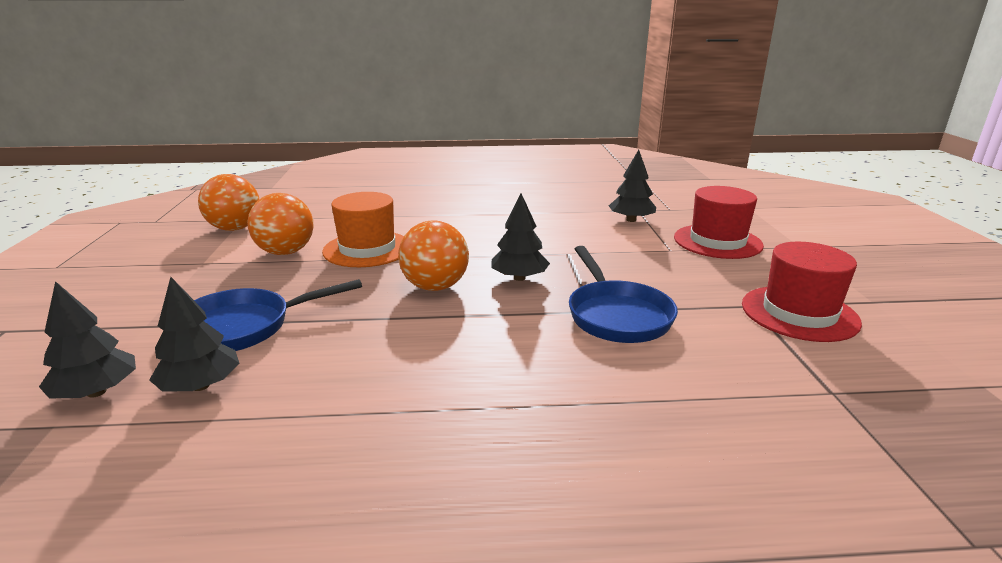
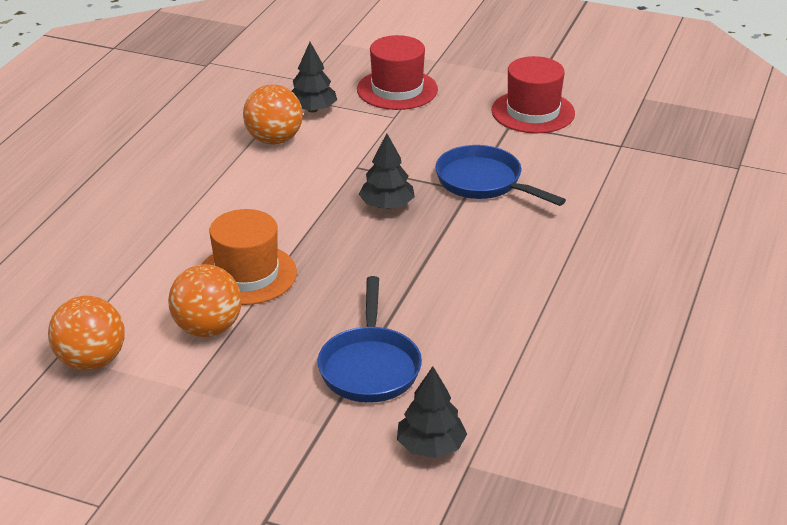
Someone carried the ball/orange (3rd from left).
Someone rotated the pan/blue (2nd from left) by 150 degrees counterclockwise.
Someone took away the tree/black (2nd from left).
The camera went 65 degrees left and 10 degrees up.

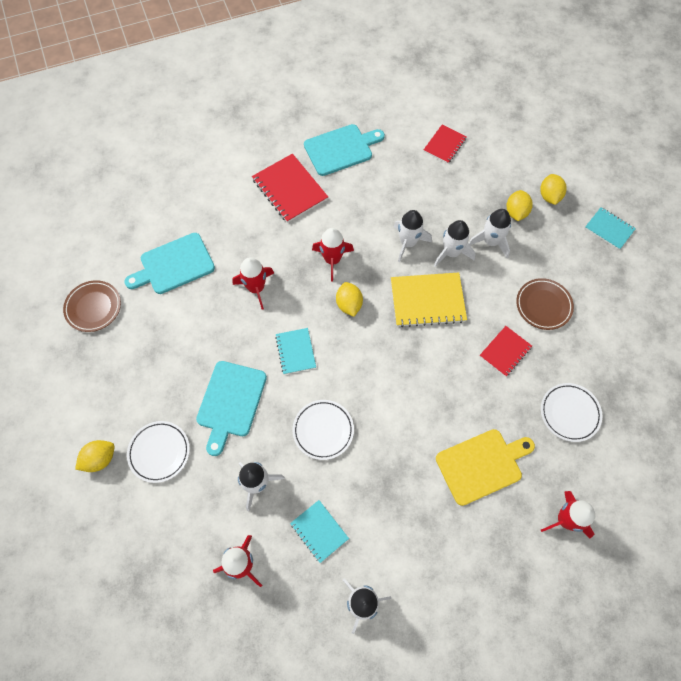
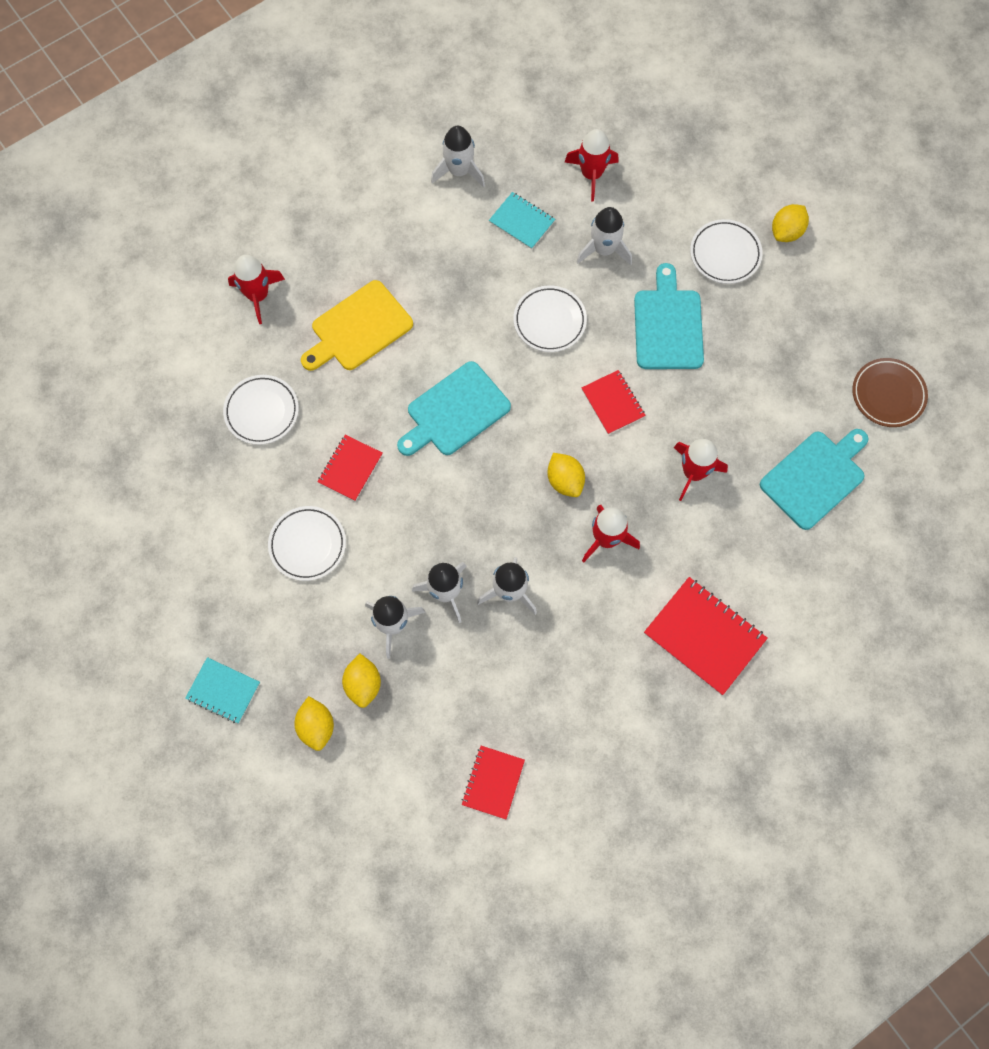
Someone repainted the plate/brown (2nd from left), which became the plate/white (2nd from left).
Someone carried the cutting board/turquoise (3rd from left in the first image).
Someone repainted the notebook/turquoise (1st from left), which became the notebook/red (3rd from left).
Someone took away the notebook/yellow.
The camera went 165 degrees right and 5 degrees up.

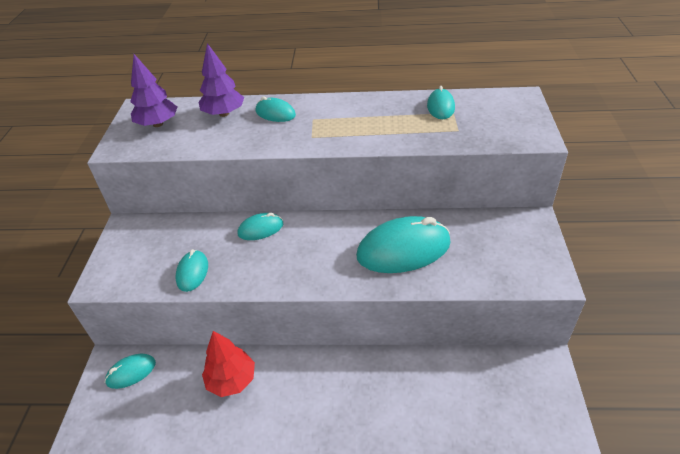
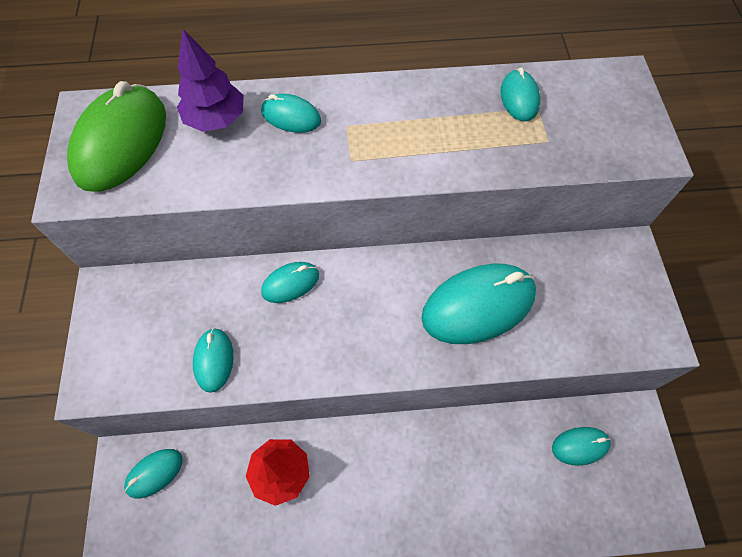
Someone swapped the tree/purple (1st from left) for the mouse/green.
Someone put down the mouse/turquoise (7th from left).
The camera went 10 degrees left and 20 degrees up.

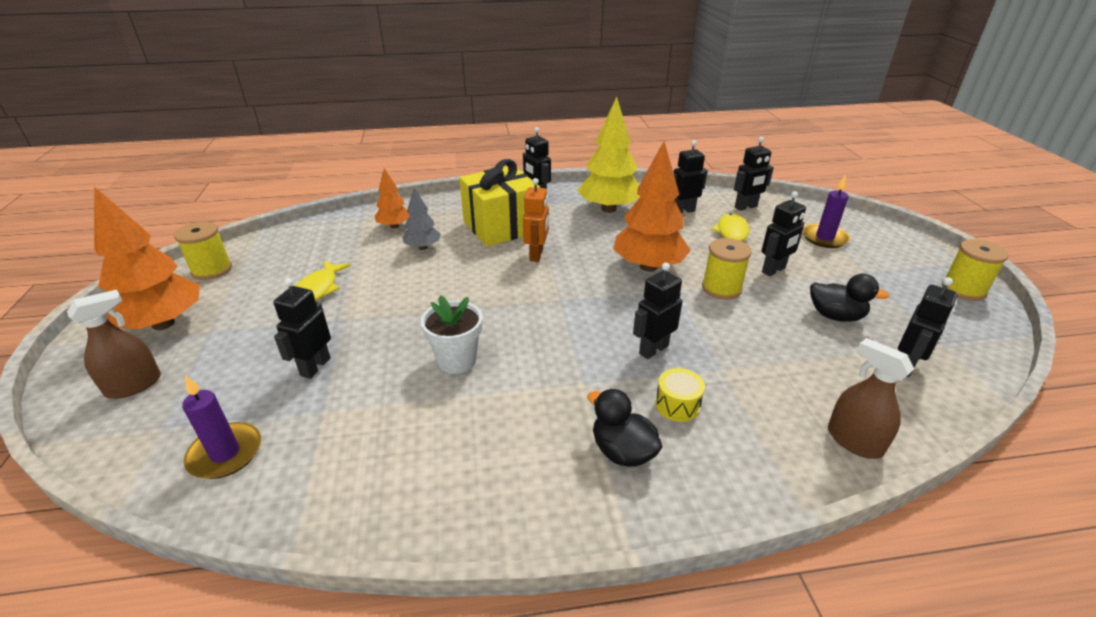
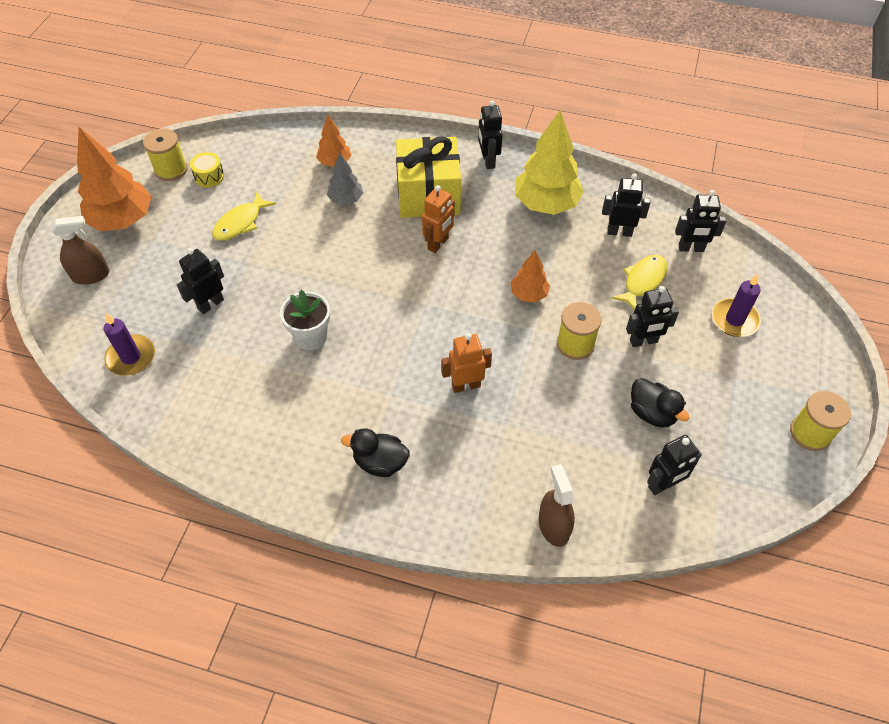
Someone carried the drum/yellow.
Someone rotated the duck/black (1st from left) by 60 degrees counterclockwise.
Someone repainted the robot/black (3rd from left), which became the robot/orange (2nd from left).
Someone scaled the tree/orange (3rd from left) by 0.53.
The camera went 25 degrees right and 20 degrees up.

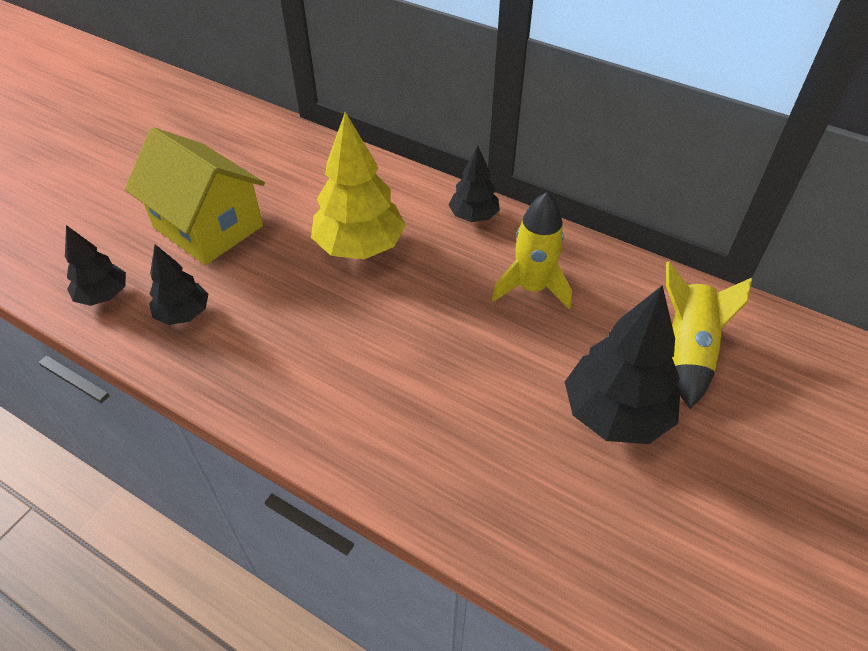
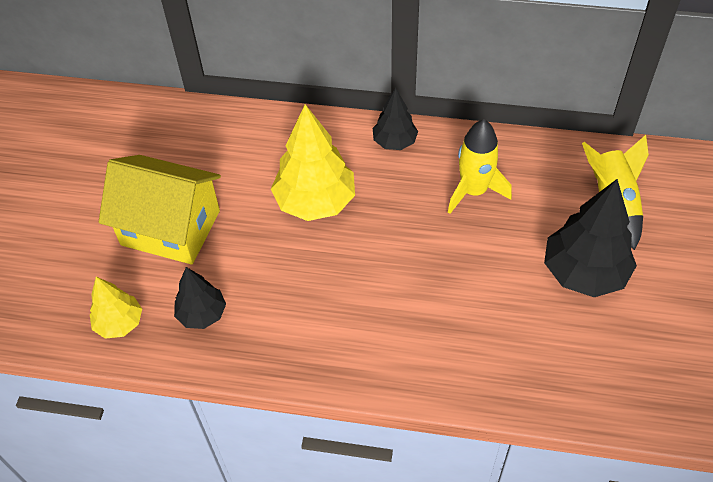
Someone repainted the tree/black (1st from left), which became the tree/yellow (1st from left).
The camera went 20 degrees left and 5 degrees up.

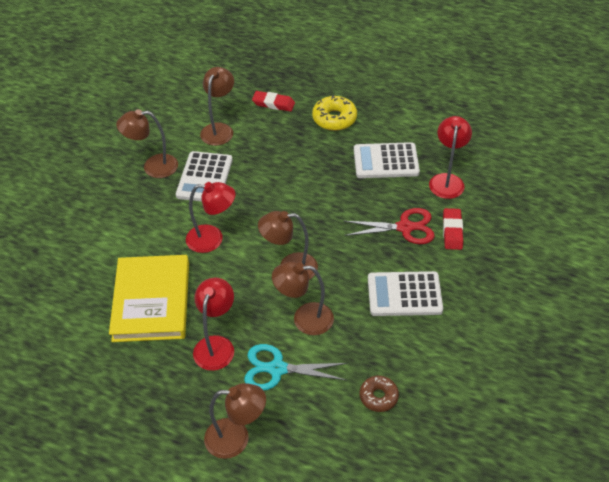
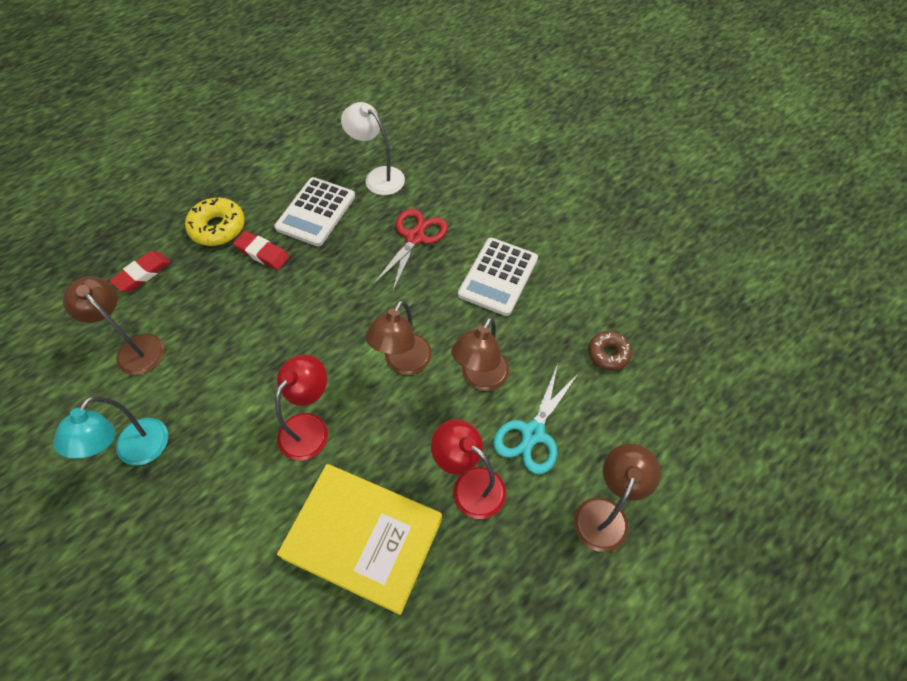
Someone repainted the lamp/brown (1st from left), which became the lamp/turquoise.
Someone carried the eraser/red (2nd from left).
Someone repainted the lamp/red (3rd from left), which became the lamp/white.
Someone took away the calculator/white (1st from left).
The camera went 65 degrees left and 10 degrees up.

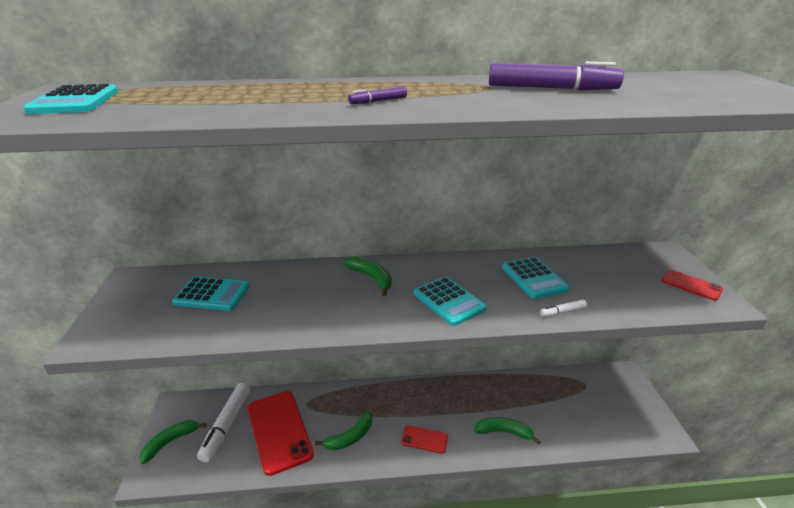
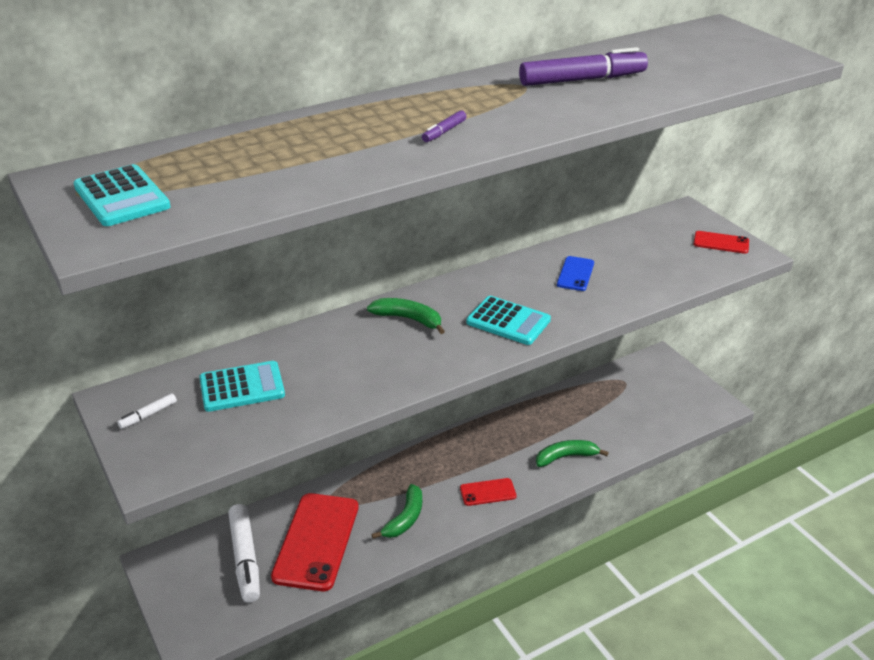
Someone carried the marker/white (2nd from left in the first image).
Someone rotated the phone/red (1st from left) by 60 degrees clockwise.
Someone swapped the calculator/turquoise (4th from left) for the phone/blue.
Someone took away the banana/green (1st from left).
The camera went 25 degrees left and 5 degrees up.

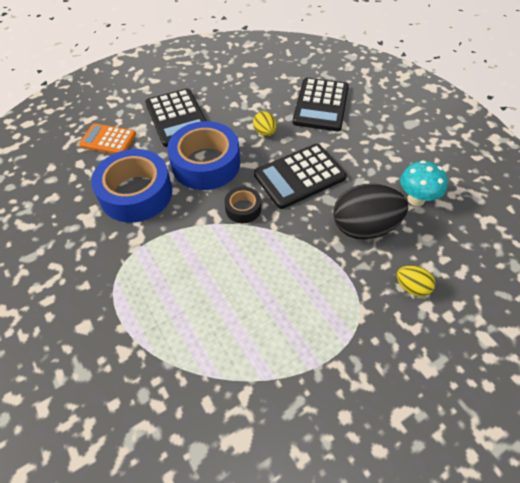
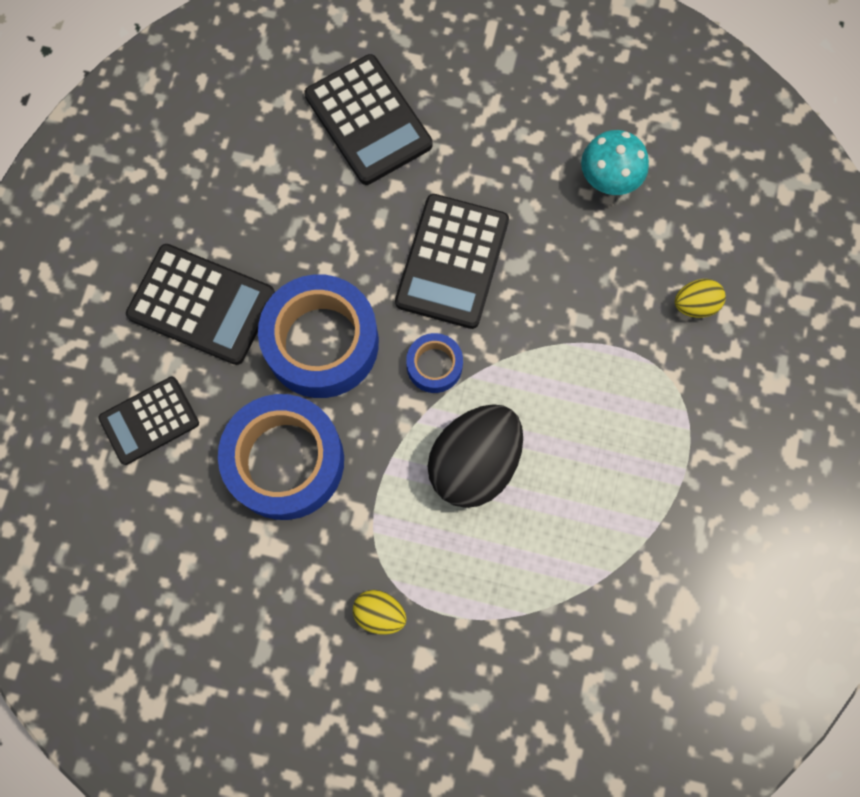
Someone repainted the calculator/orange, which became the calculator/black (1st from left).
Someone carried the egg/yellow (1st from left).
Someone repainted the tape/black, which became the tape/blue (3rd from left).
Someone carried the egg/black.
The camera went 45 degrees left and 20 degrees up.

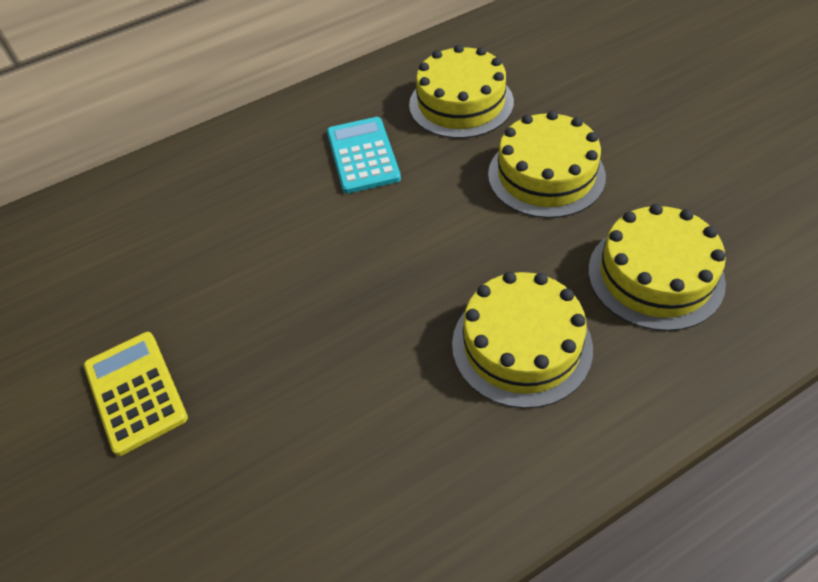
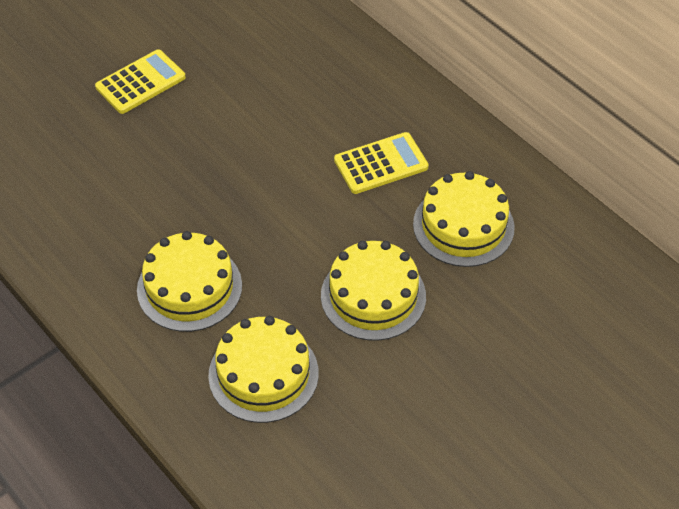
Someone repainted the calculator/turquoise, which became the calculator/yellow (2nd from left).
The camera went 75 degrees right and 0 degrees up.

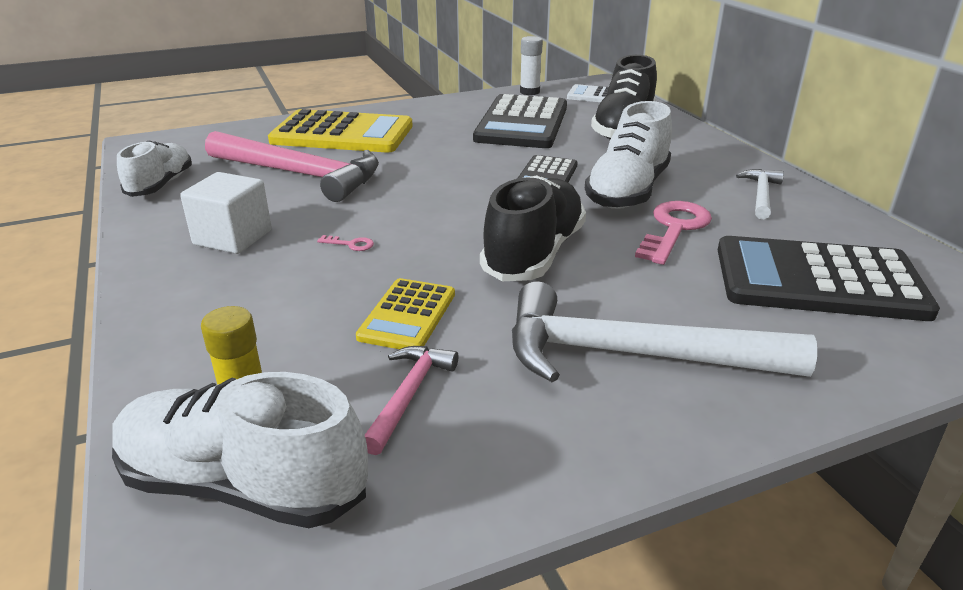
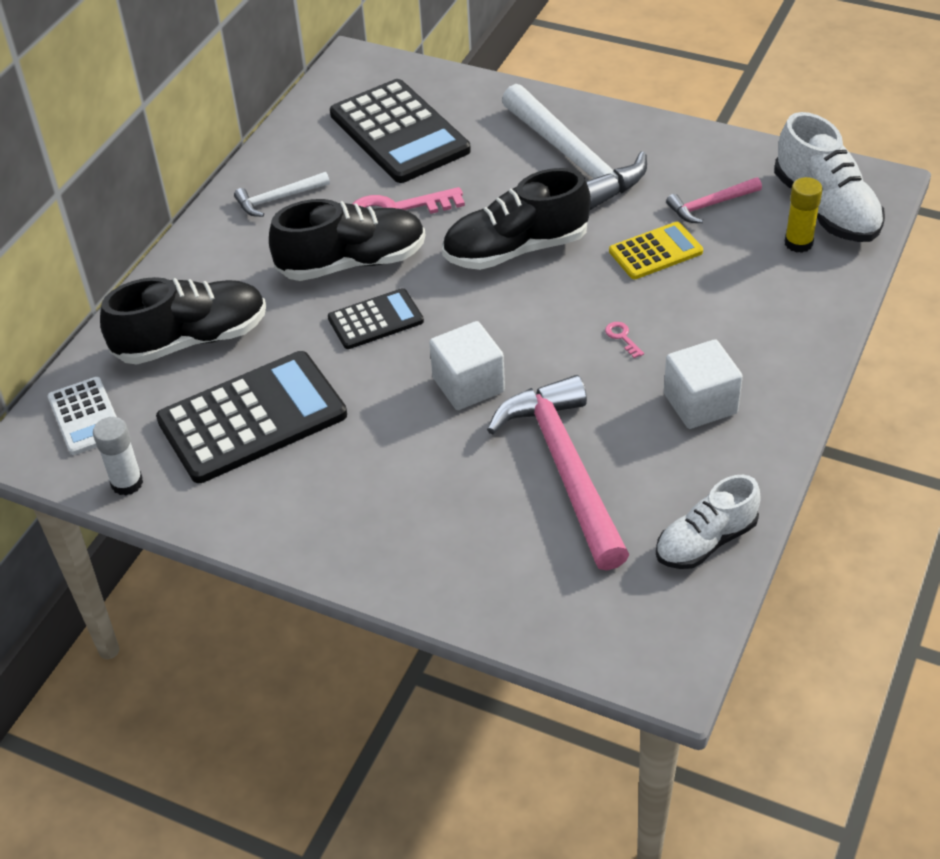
Someone repainted the shoe/white (3rd from left), which became the shoe/black (2nd from left).
Someone put down the cube/white (1st from left).
Someone took away the calculator/yellow (1st from left).
The camera went 130 degrees left and 15 degrees up.

